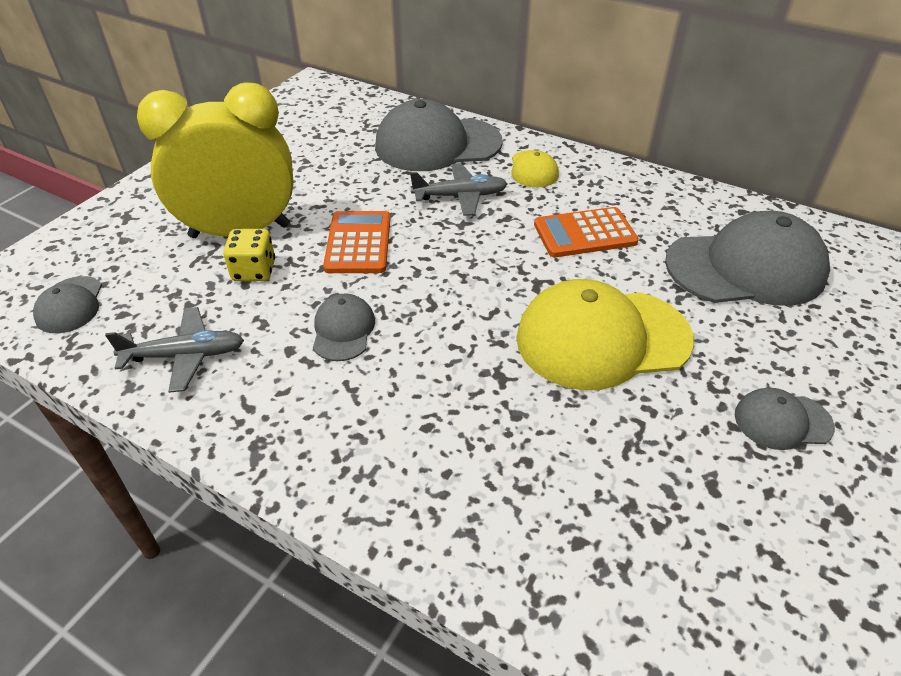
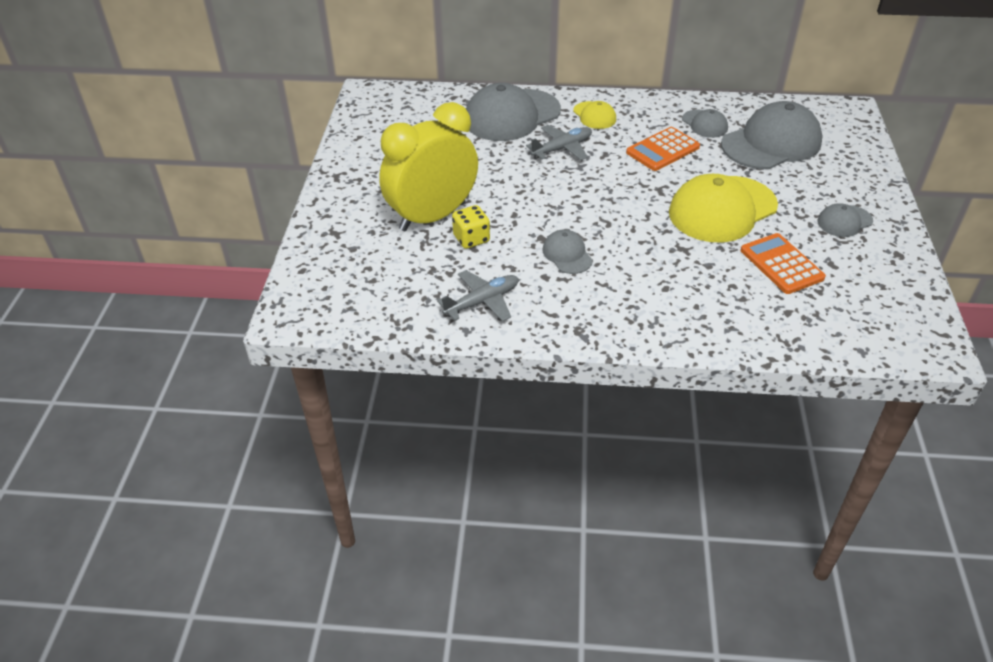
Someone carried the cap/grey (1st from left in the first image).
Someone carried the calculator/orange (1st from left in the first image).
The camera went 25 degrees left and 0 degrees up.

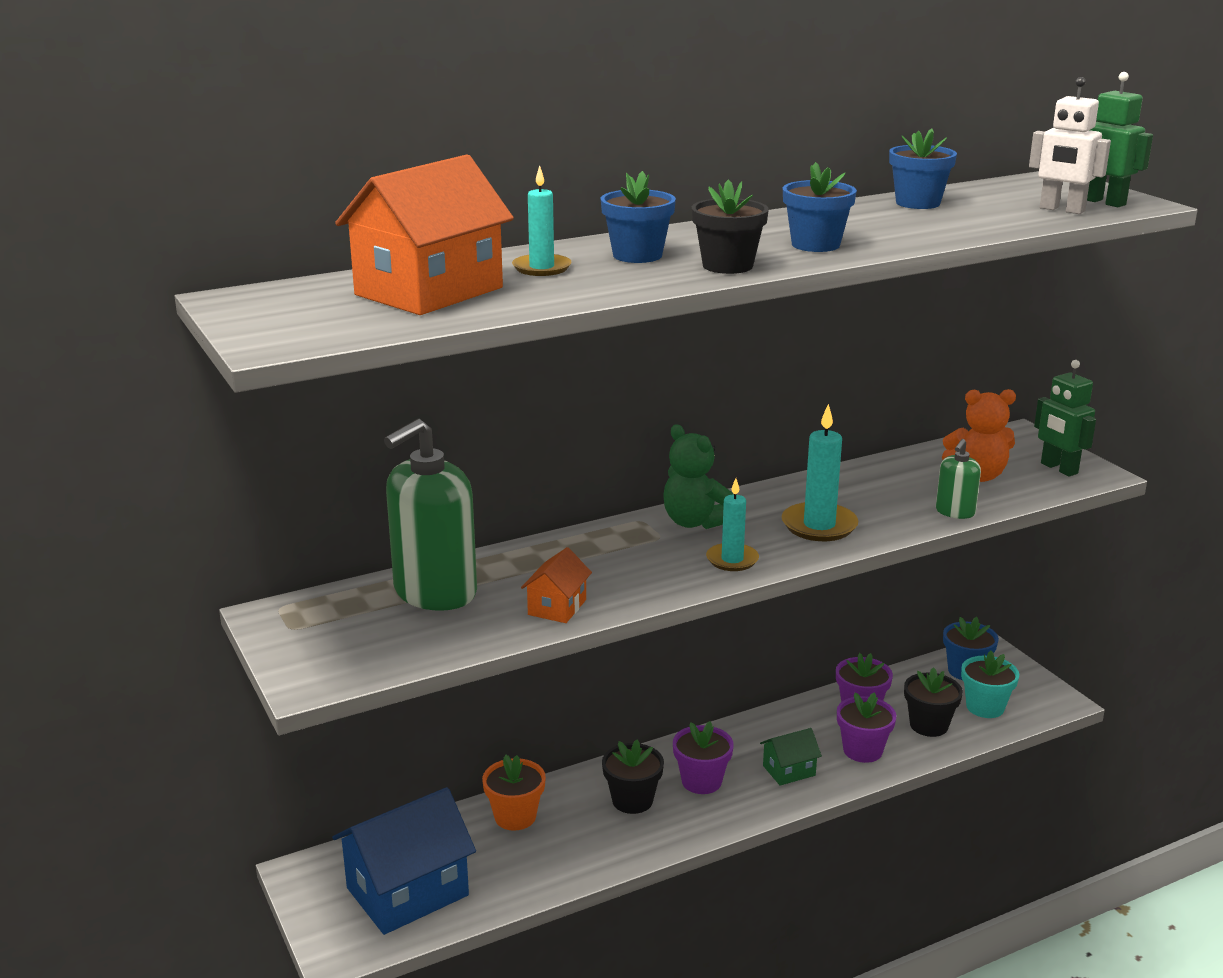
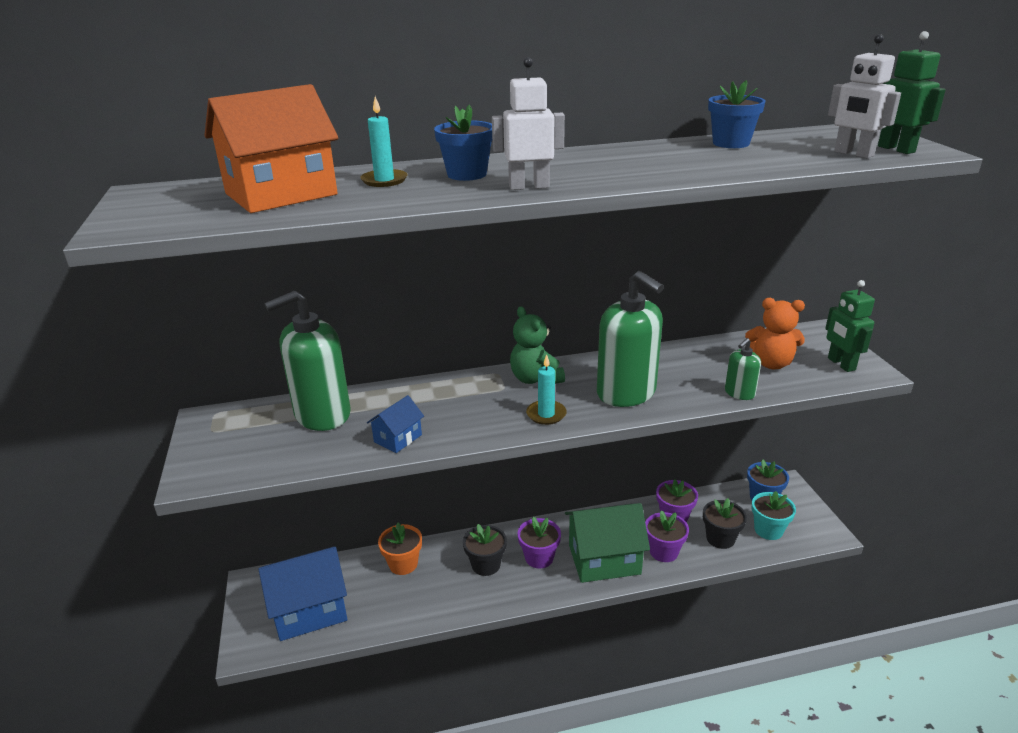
Someone repainted the house/orange (2nd from left), which became the house/blue (2nd from left).
Someone swapped the flower pot/black (2nd from left) for the robot/white (1st from left).
Someone scaled the house/green by 2.06.
Someone swapped the candle/turquoise (3rd from left) for the soap dispenser/green (2nd from left).
Someone took away the flower pot/blue (2nd from left).
The camera went 15 degrees right and 5 degrees up.

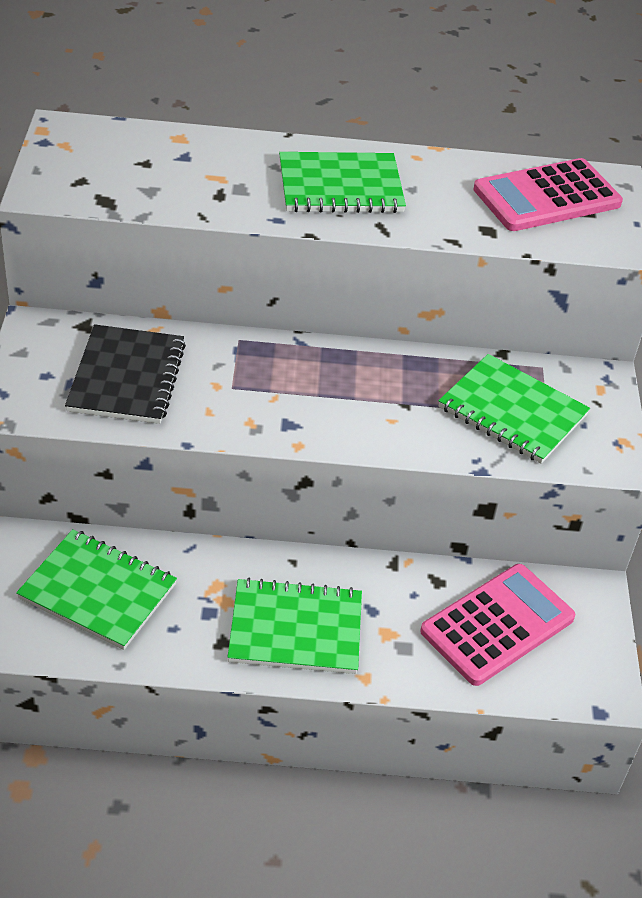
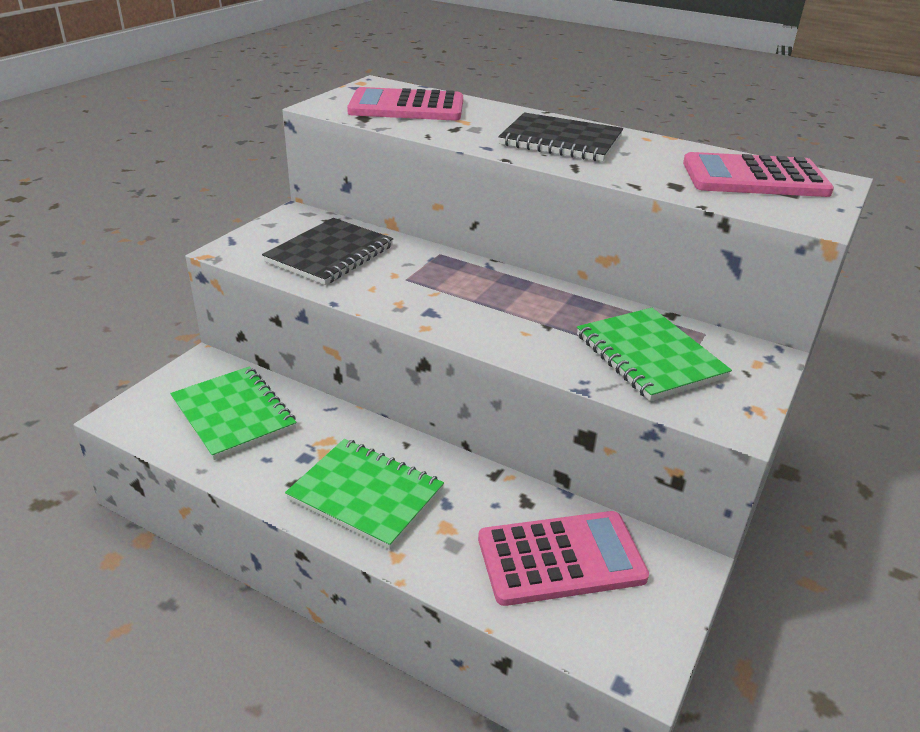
Someone put down the calculator/pink (1st from left).
Someone repainted the notebook/green (3rd from left), which became the notebook/black (2nd from left).
The camera went 30 degrees right and 10 degrees down.

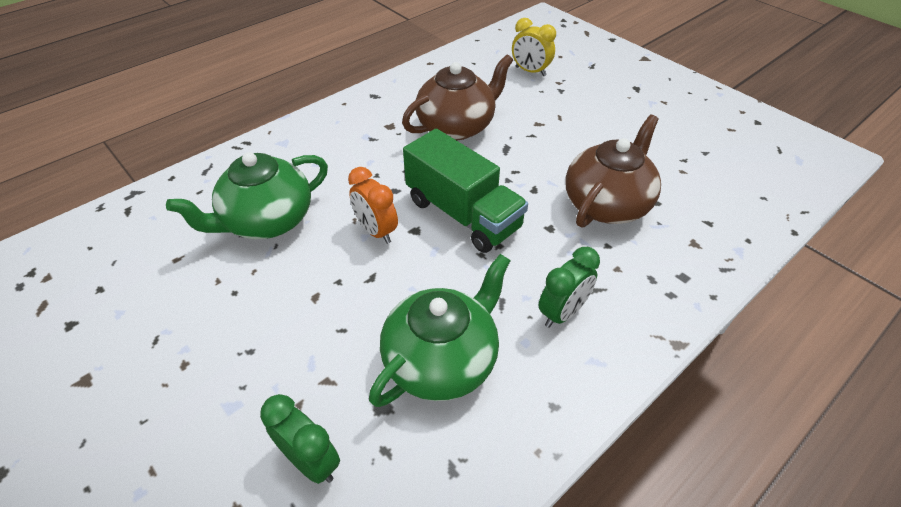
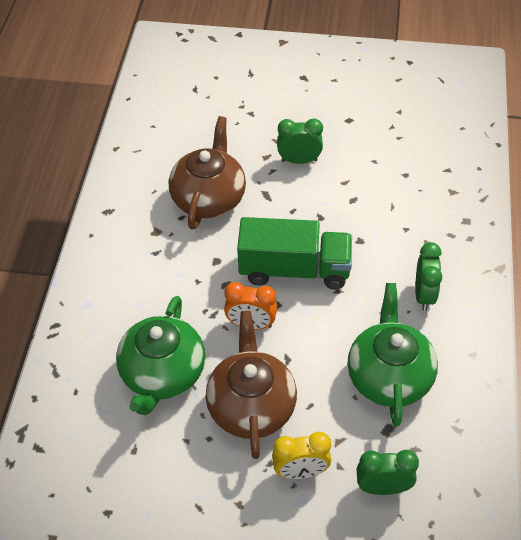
Someone carried the teapot/brown (2nd from left).
Someone carried the clock/yellow.
Someone put down the clock/green (1st from left).
The camera went 40 degrees left and 5 degrees up.

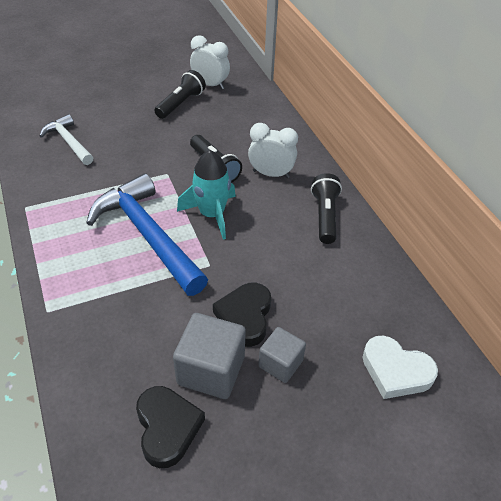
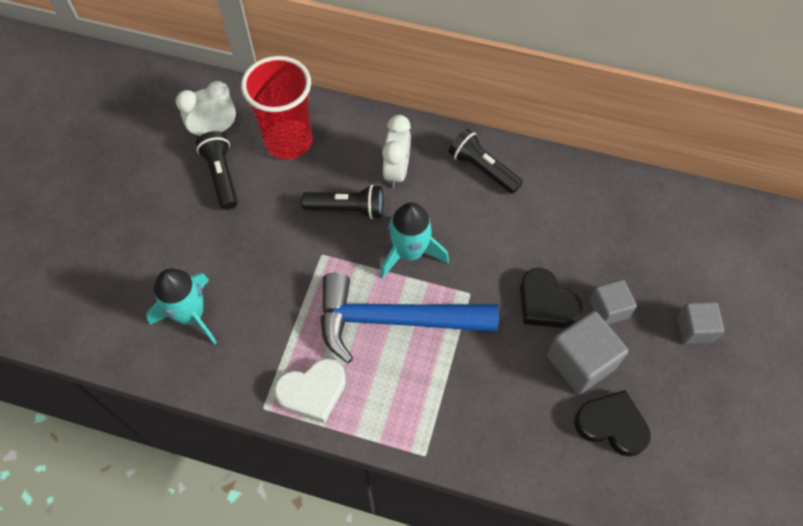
Someone swapped the hammer/white for the rocket/turquoise (1st from left).
Someone put down the cup/red.
Someone carried the heart/white.
Someone rotated the clock/white (2nd from left) by 135 degrees clockwise.
Someone put down the cube/grey (3rd from left).
The camera went 50 degrees left and 15 degrees up.

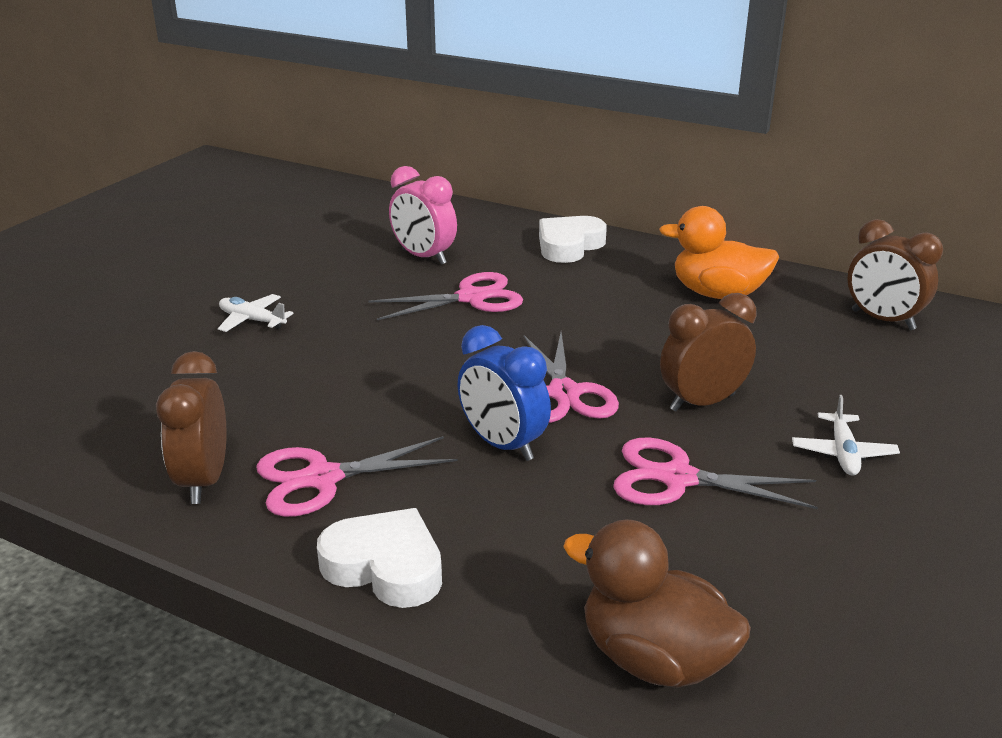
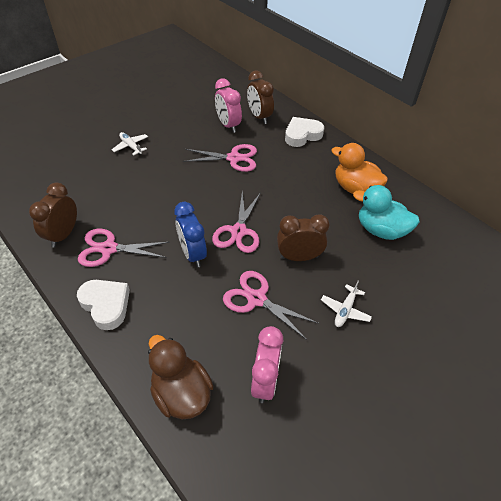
Someone carried the clock/brown (3rd from left in the first image).
Someone put down the clock/pink (2nd from left).
Someone put down the duck/turquoise.
The camera went 20 degrees right and 20 degrees up.

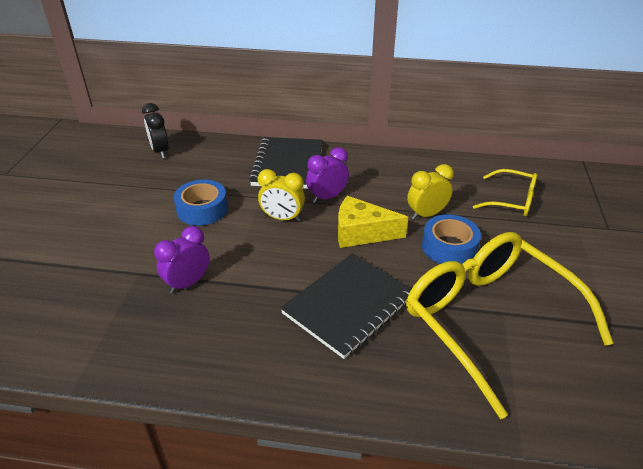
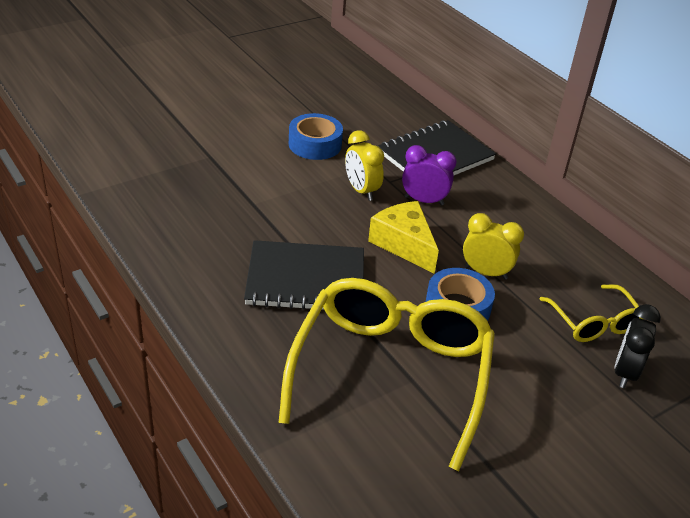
Someone carried the clock/black.
Someone took away the clock/purple (1st from left).
The camera went 45 degrees right and 0 degrees up.

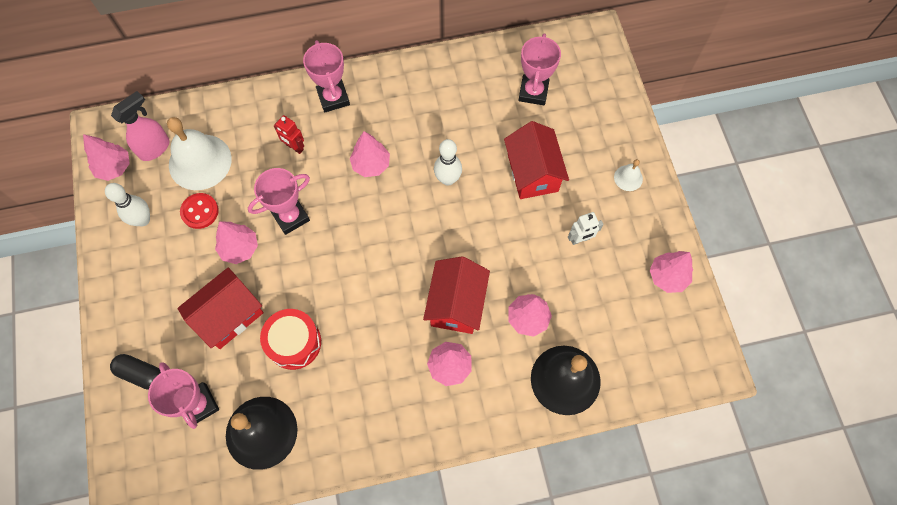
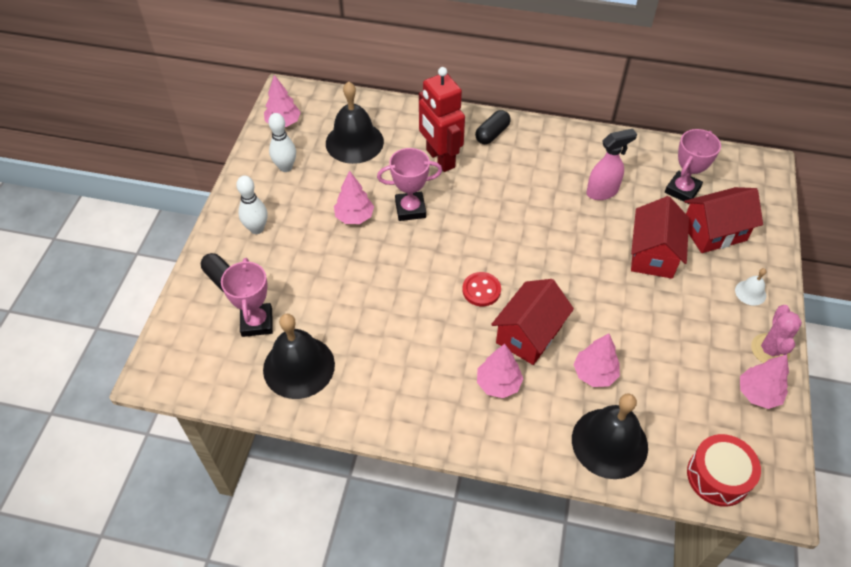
Someone carried the bowling pin/white (2nd from left in the first image).
Someone repainted the bell/white (1st from left), which became the bell/black (2nd from left).
Someone scaled the robot/red by 2.10.
Someone carried the button/red.
Someone swapped the trophy/pink (3rd from left) for the capsule/black (2nd from left).
Someone carried the spray bottle/pink.
Someone carried the house/red (1st from left in the first image).
Someone carried the drum/red.
Someone put down the cactus/pink.
Someone took away the tree/pink (3rd from left).
Someone took away the robot/white.
The camera went 25 degrees right and 15 degrees down.

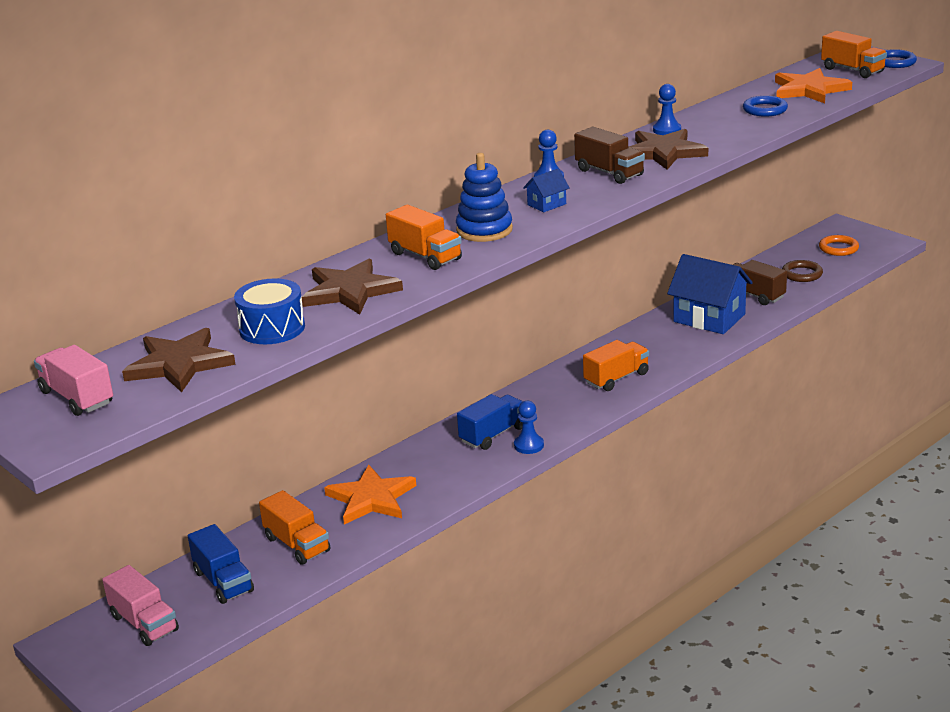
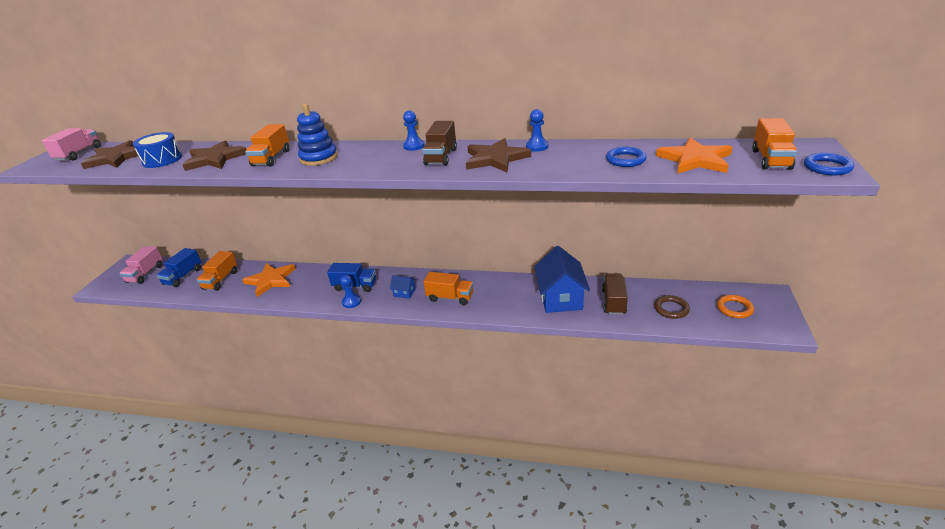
Someone carried the house/blue (1st from left).
The camera went 55 degrees right and 5 degrees up.

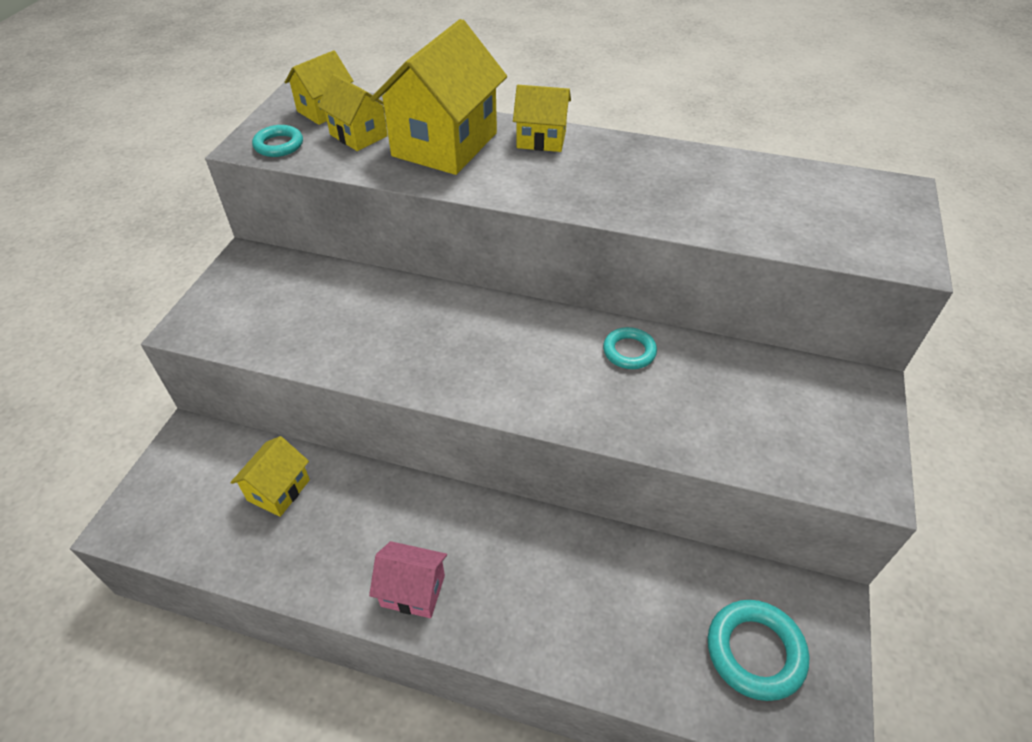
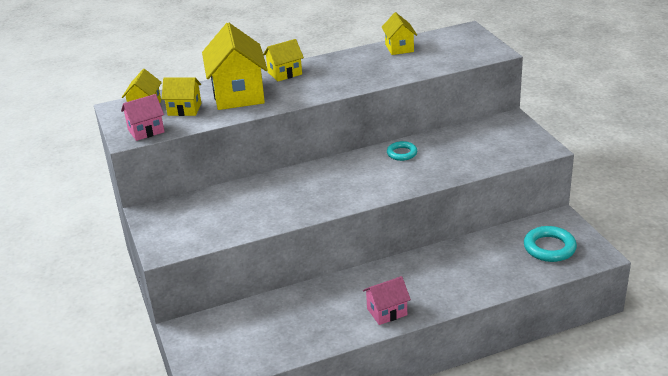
Someone swapped the ring/turquoise (1st from left) for the house/pink (1st from left).
Someone carried the house/yellow (1st from left in the first image).
The camera went 35 degrees left and 15 degrees down.

